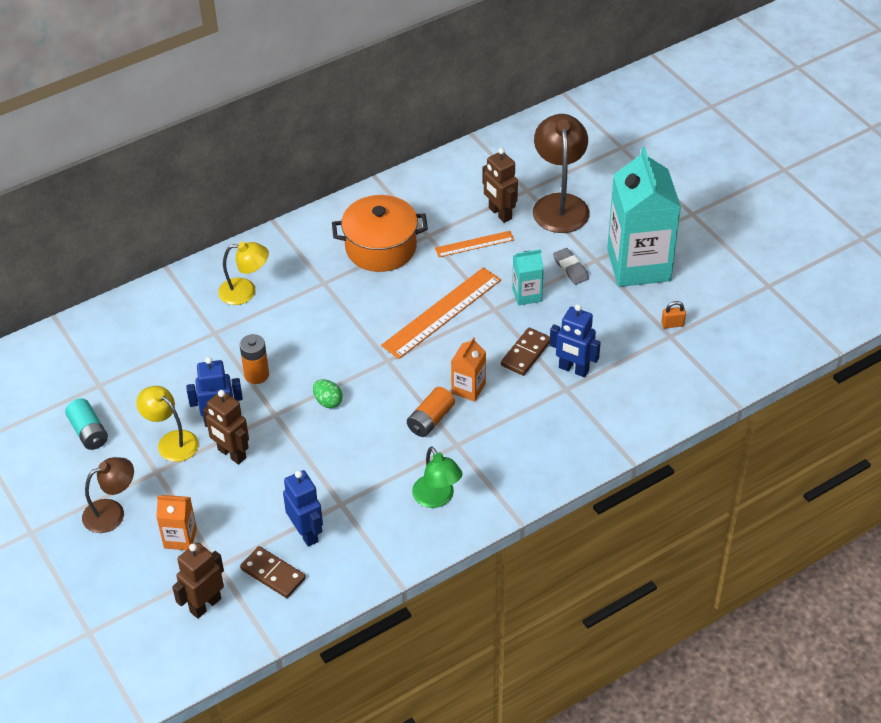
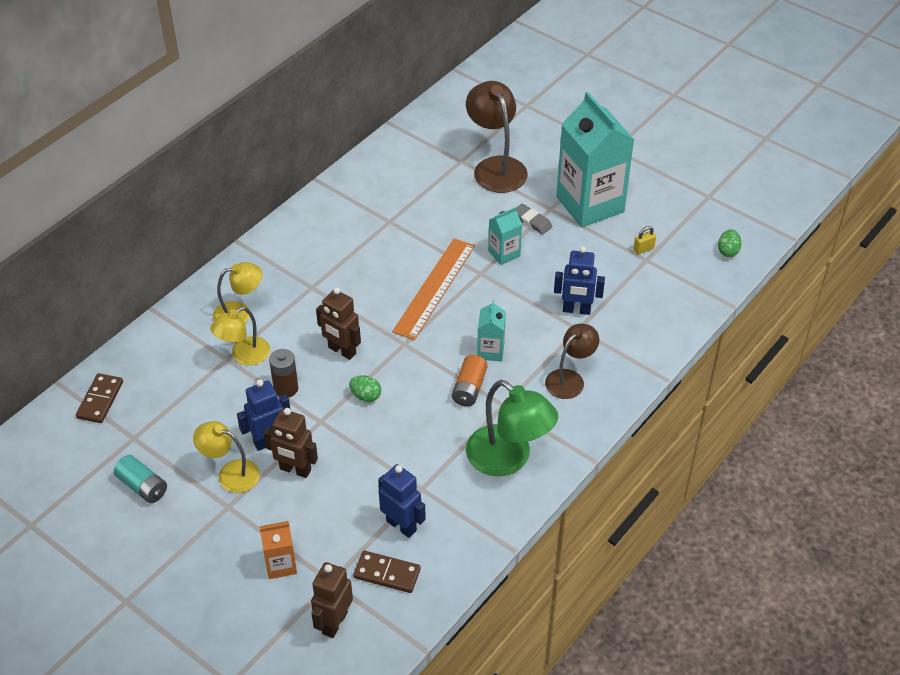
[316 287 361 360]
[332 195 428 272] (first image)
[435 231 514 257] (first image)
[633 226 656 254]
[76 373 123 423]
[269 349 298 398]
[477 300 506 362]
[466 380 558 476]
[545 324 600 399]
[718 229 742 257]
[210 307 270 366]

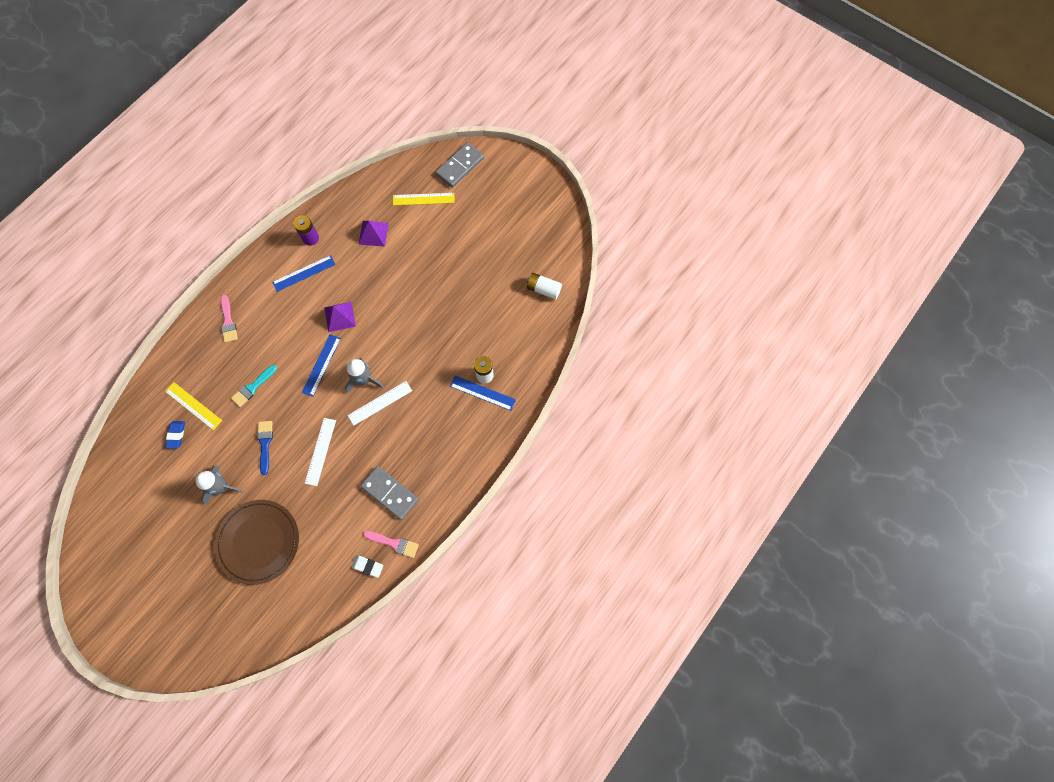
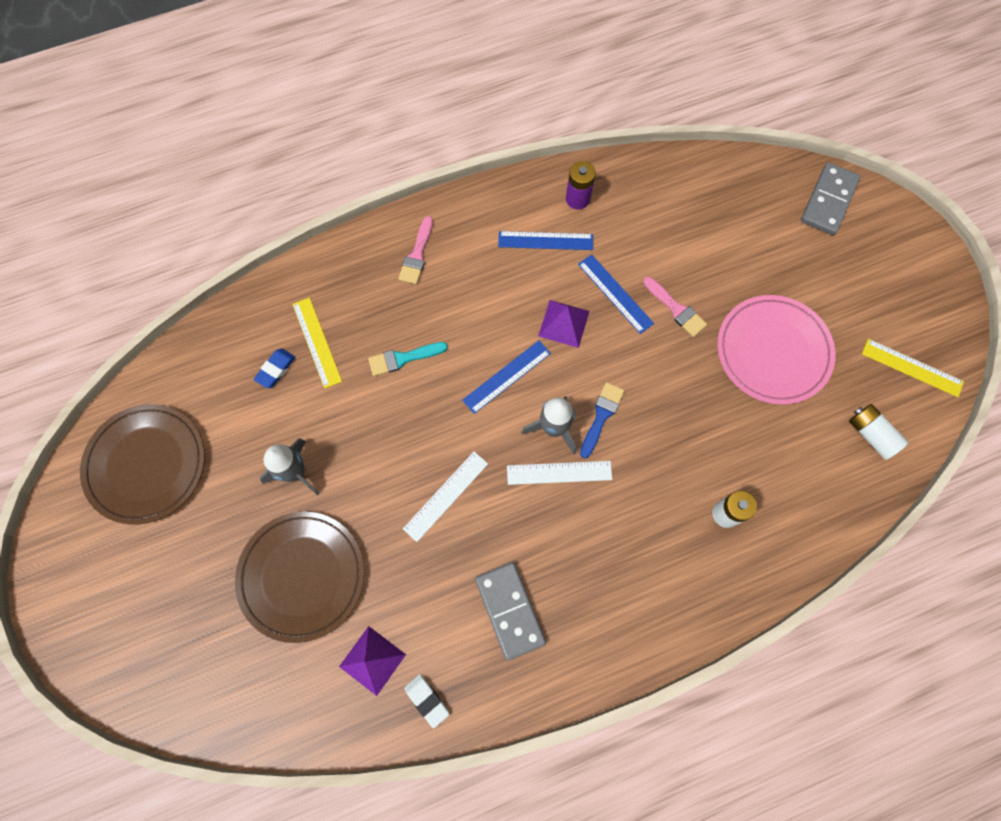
[801 163 861 235]
[862 339 964 397]
[339 626 406 696]
[578 254 654 334]
[580 382 624 458]
[643 277 707 337]
[717 295 835 405]
[80 404 205 525]

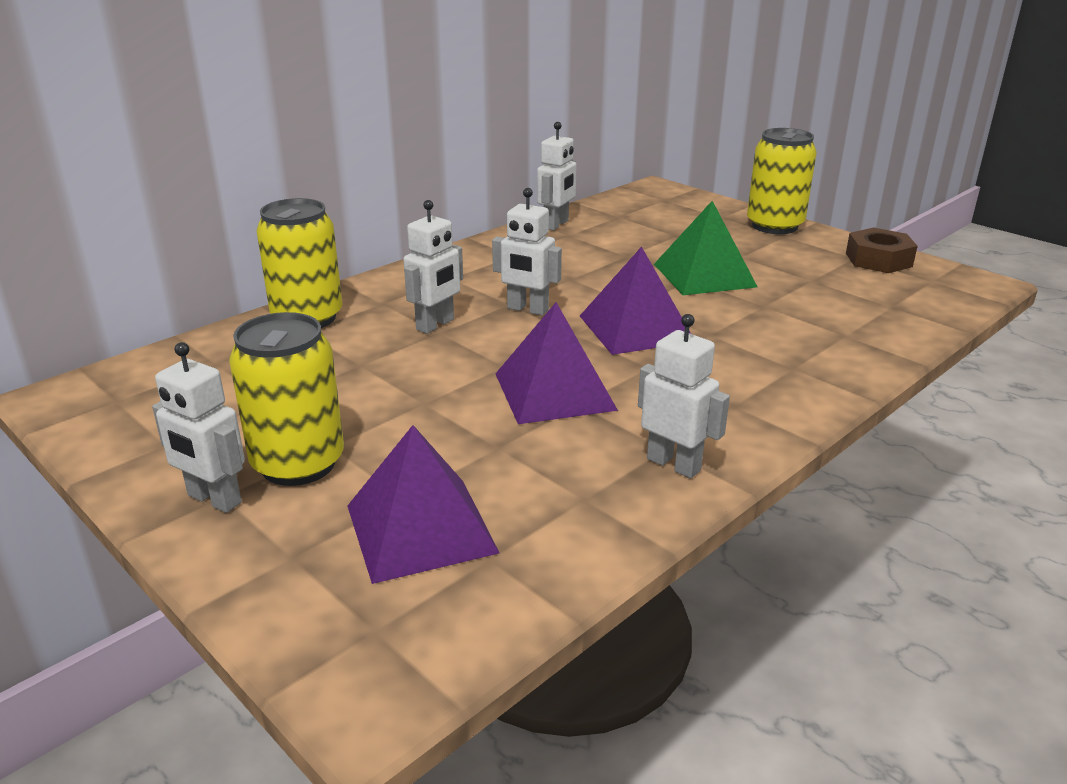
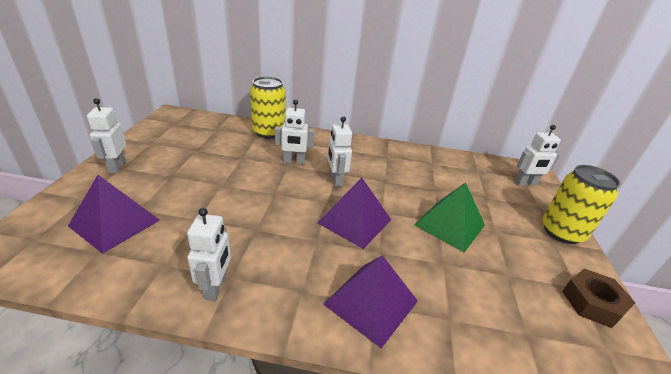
[515 125 561 186]
[323 255 418 348]
[229 312 344 486] (first image)

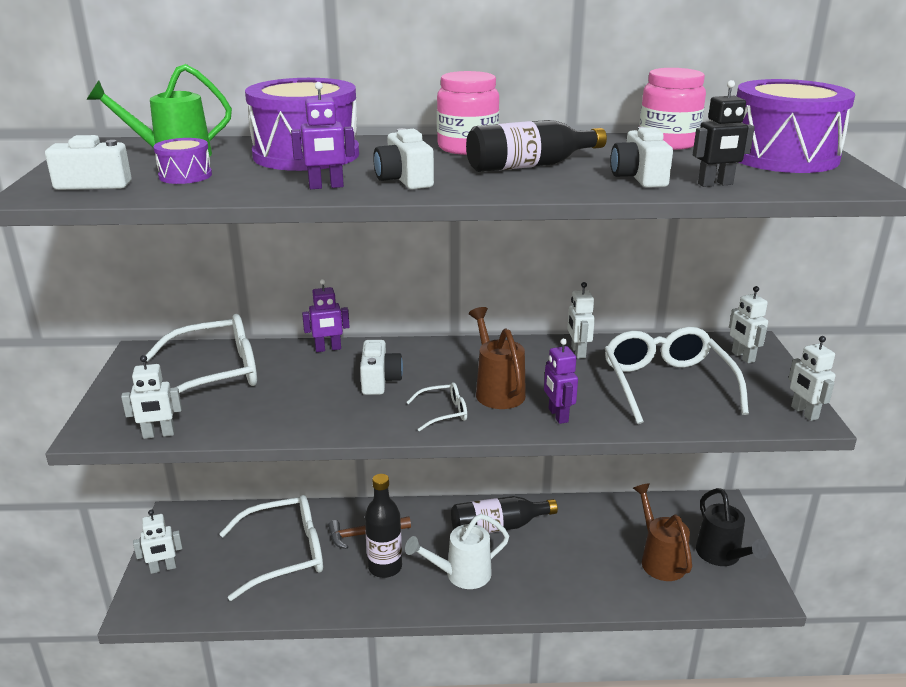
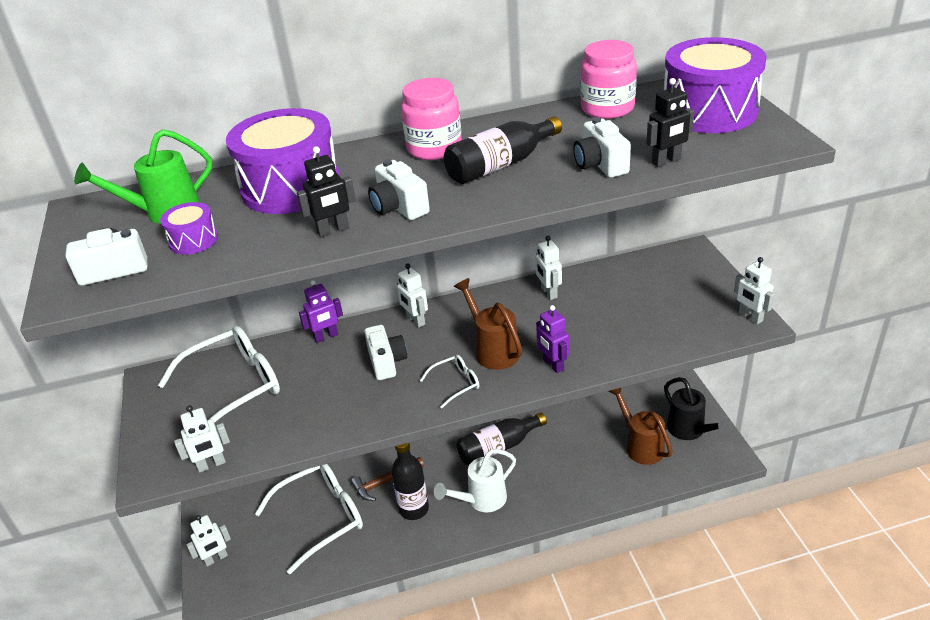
[297 146 356 237]
[397 263 428 328]
[604 327 749 424] (first image)

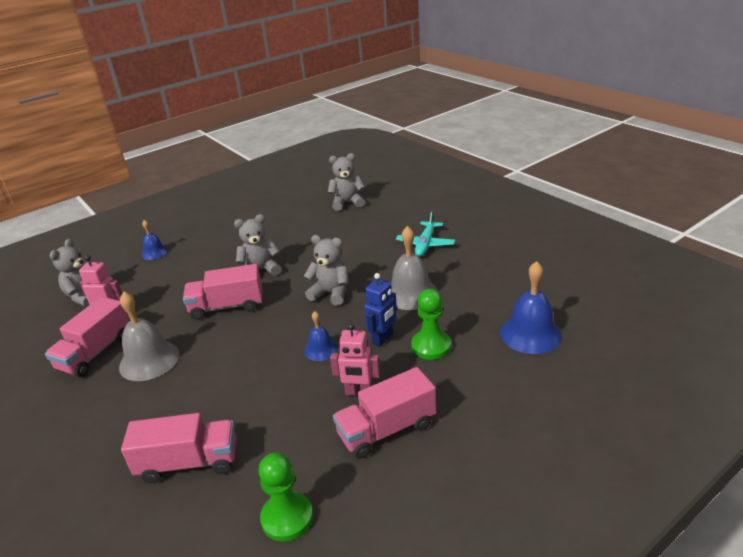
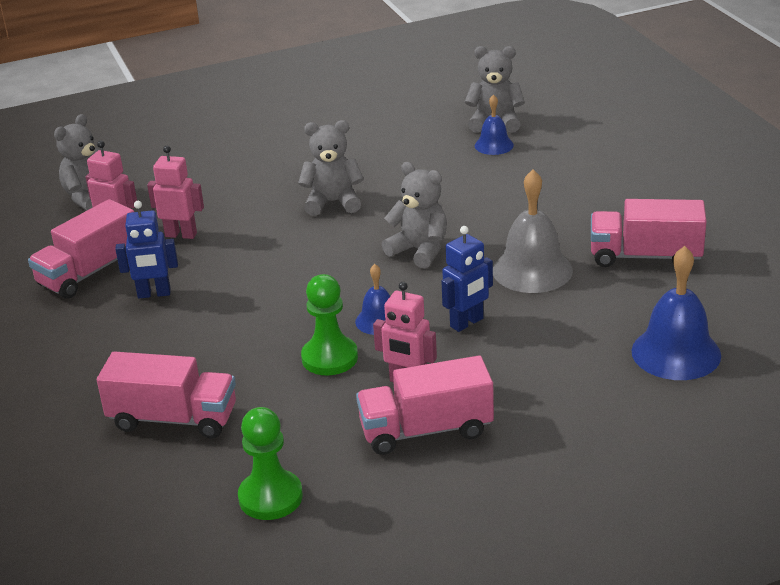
[396 211 455 256] (first image)
[475 94 514 155]
[591 199 707 267]
[301 274 358 376]
[115 201 178 299]
[147 146 204 239]

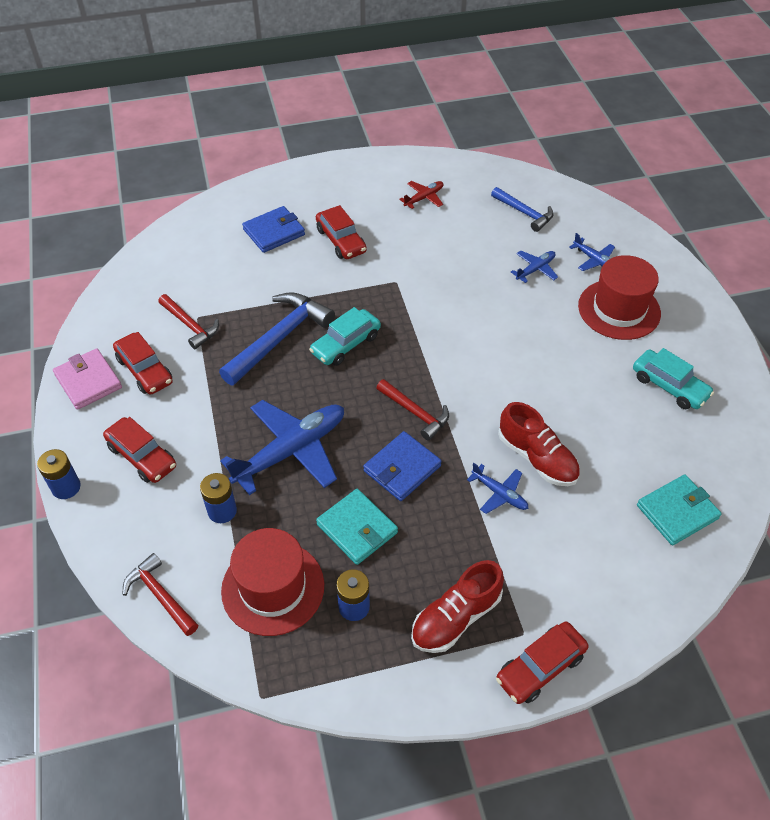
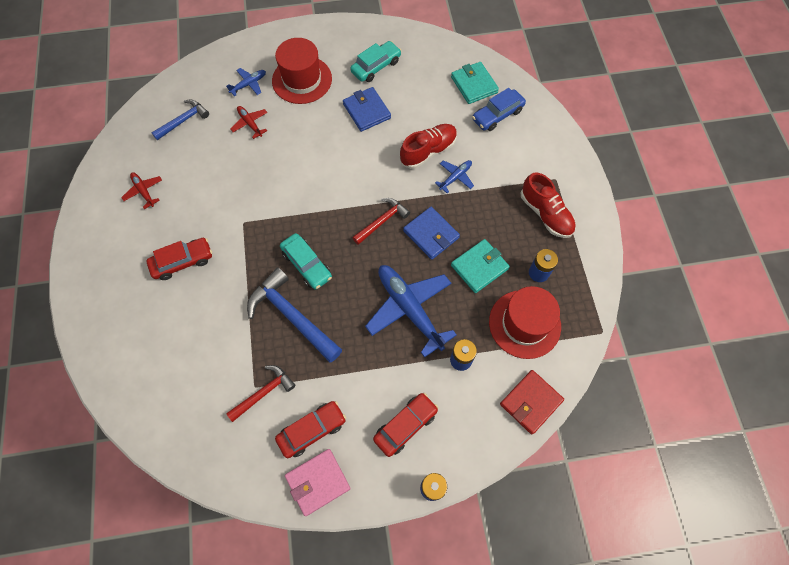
[343 87 391 132]
[230 106 267 139]
[500 370 564 434]
[496 621 588 704] (first image)
[472 88 526 131]

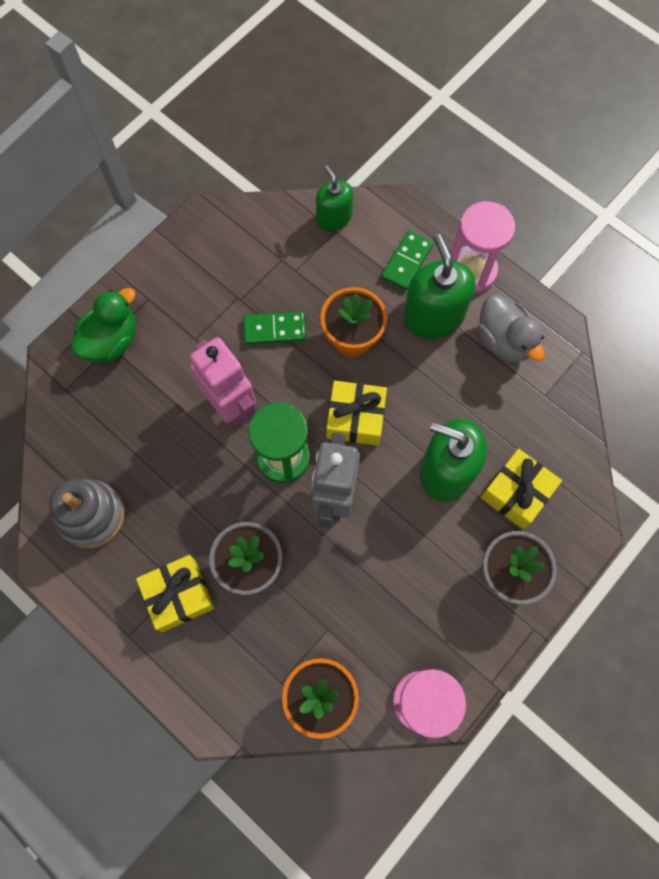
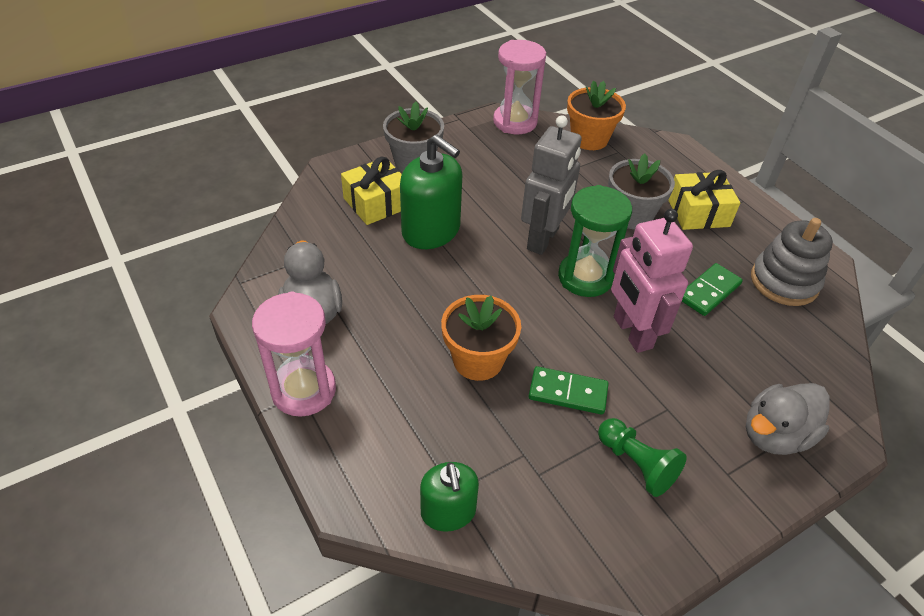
[682 263 743 316]
[403 234 476 339] (first image)
[746 383 830 455]
[326 381 387 446] (first image)
[598 418 687 497]

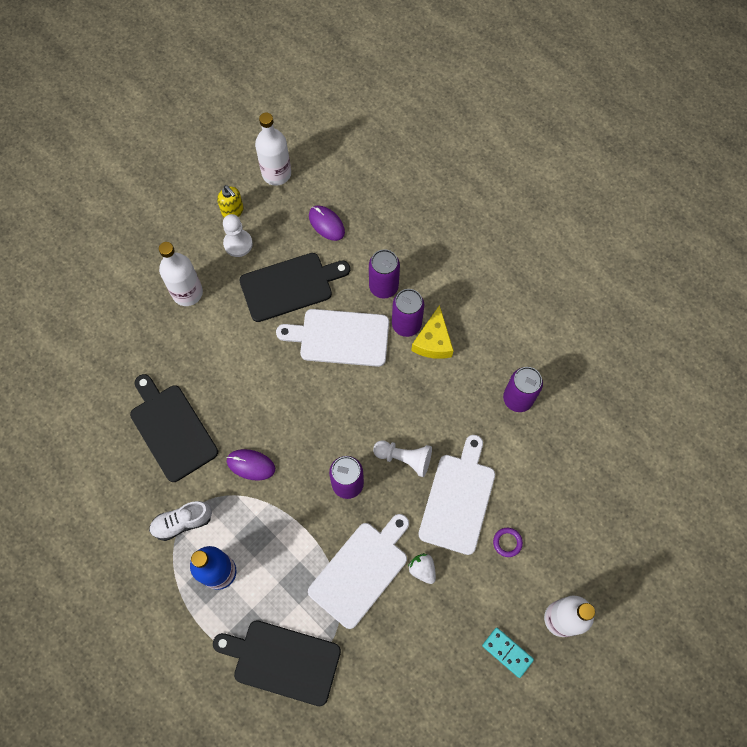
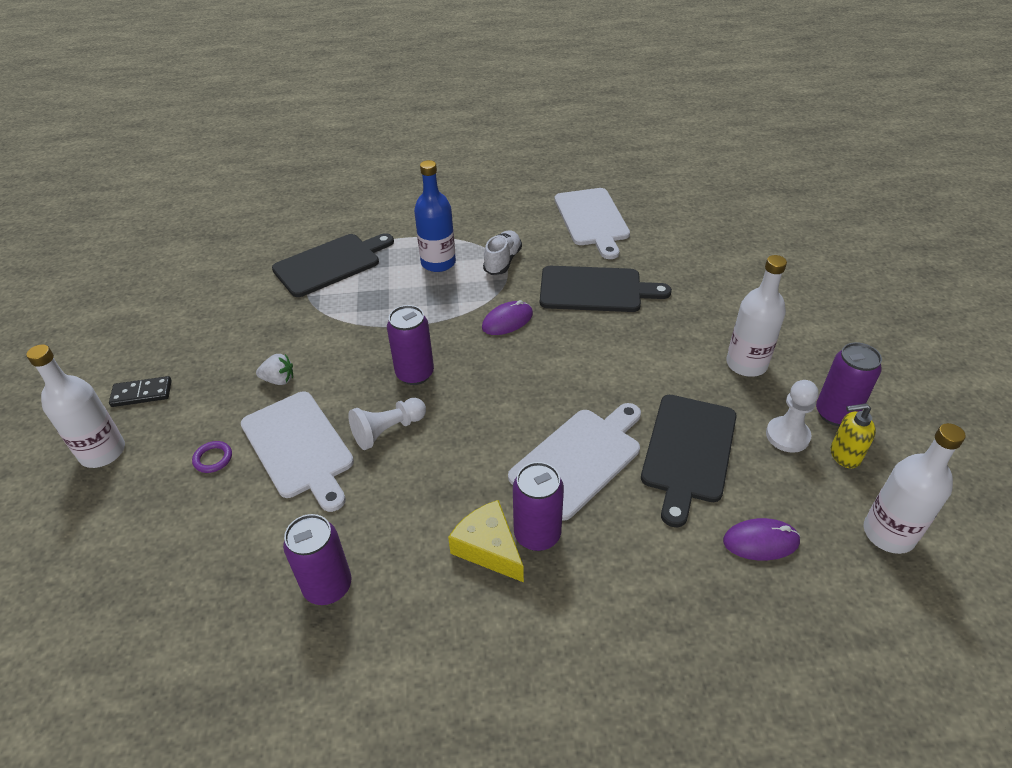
[816 342 882 426]
[555 188 630 259]
[109 376 172 407]

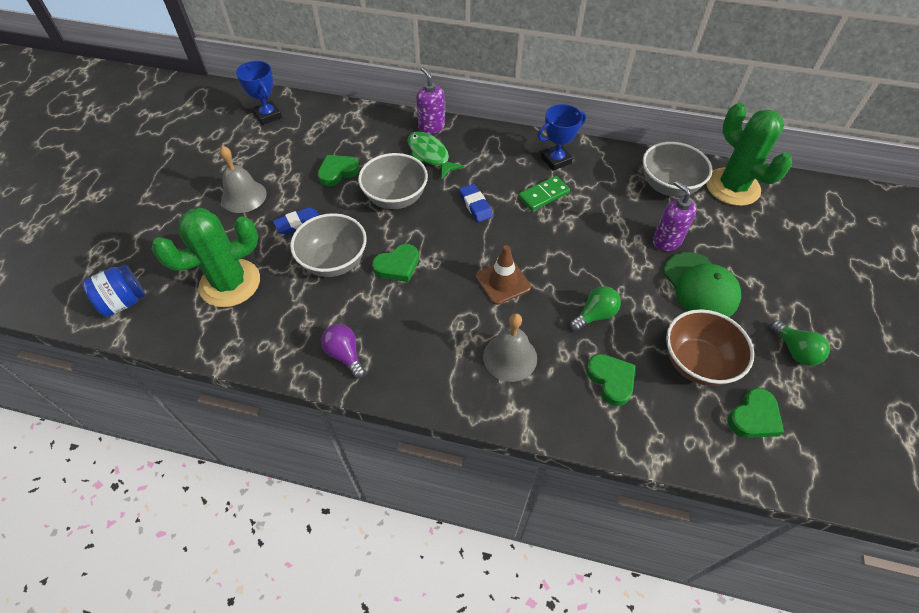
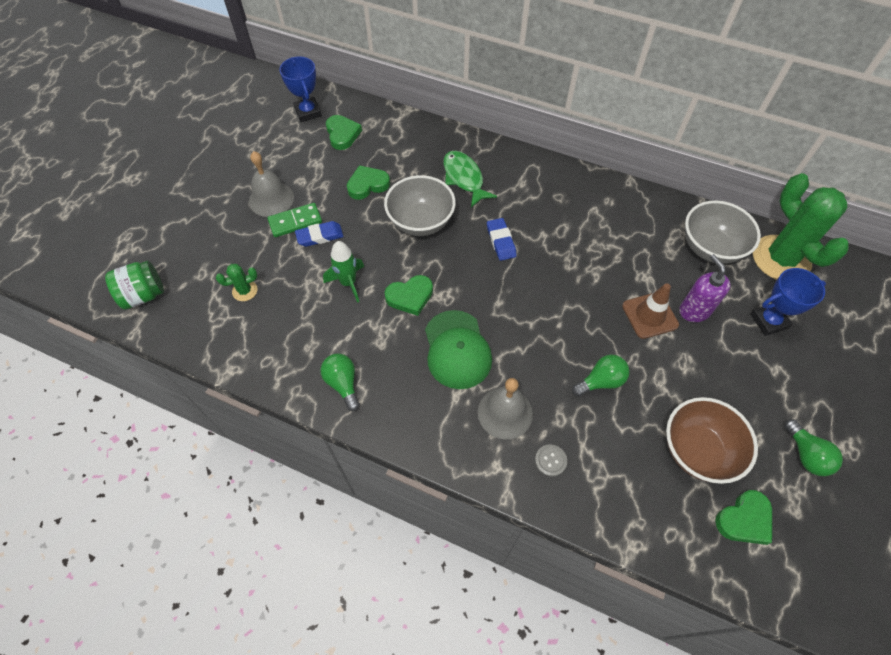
[416 67 445 134] (first image)
[750 268 826 336]
[267 203 322 237]
[216 264 257 301]
[323 241 364 303]
[622 283 679 339]
[425 310 492 389]
[105 261 164 310]
[320 353 360 411]
[326 115 362 150]
[535 444 567 477]

